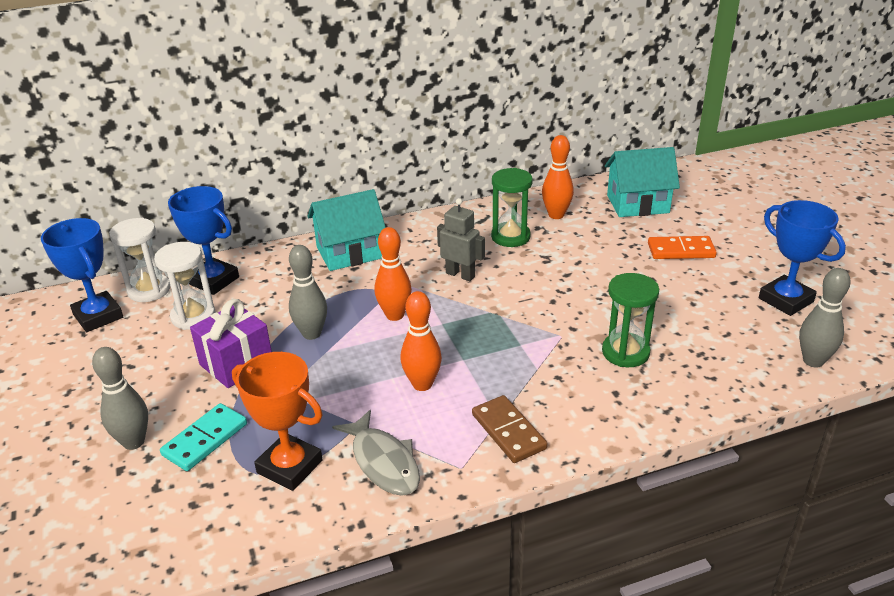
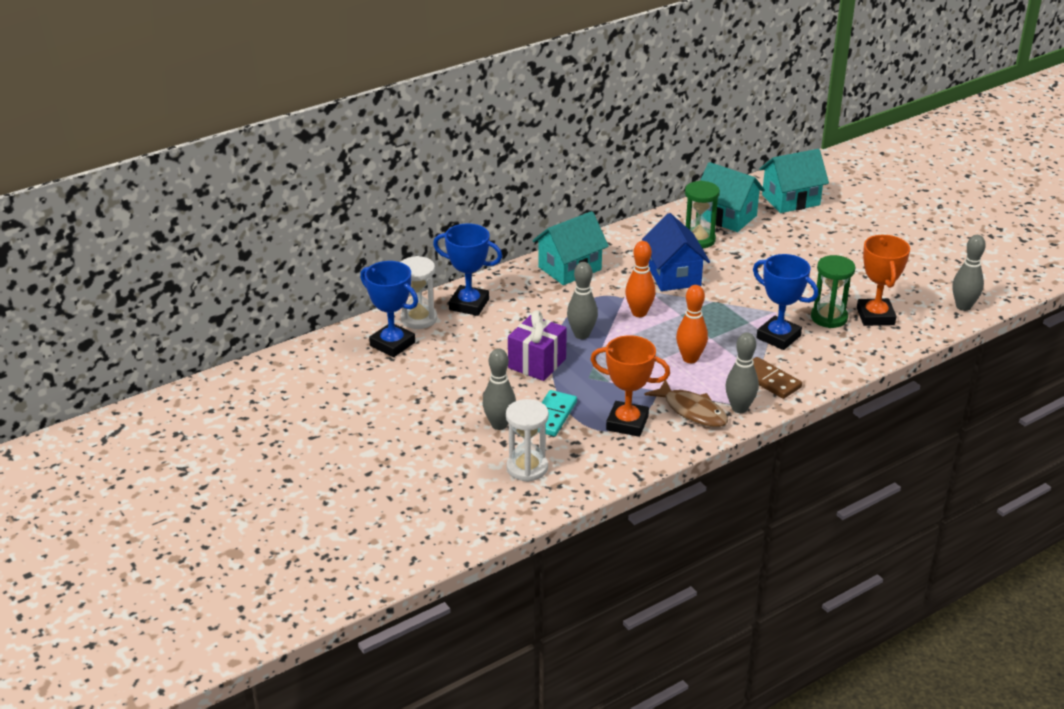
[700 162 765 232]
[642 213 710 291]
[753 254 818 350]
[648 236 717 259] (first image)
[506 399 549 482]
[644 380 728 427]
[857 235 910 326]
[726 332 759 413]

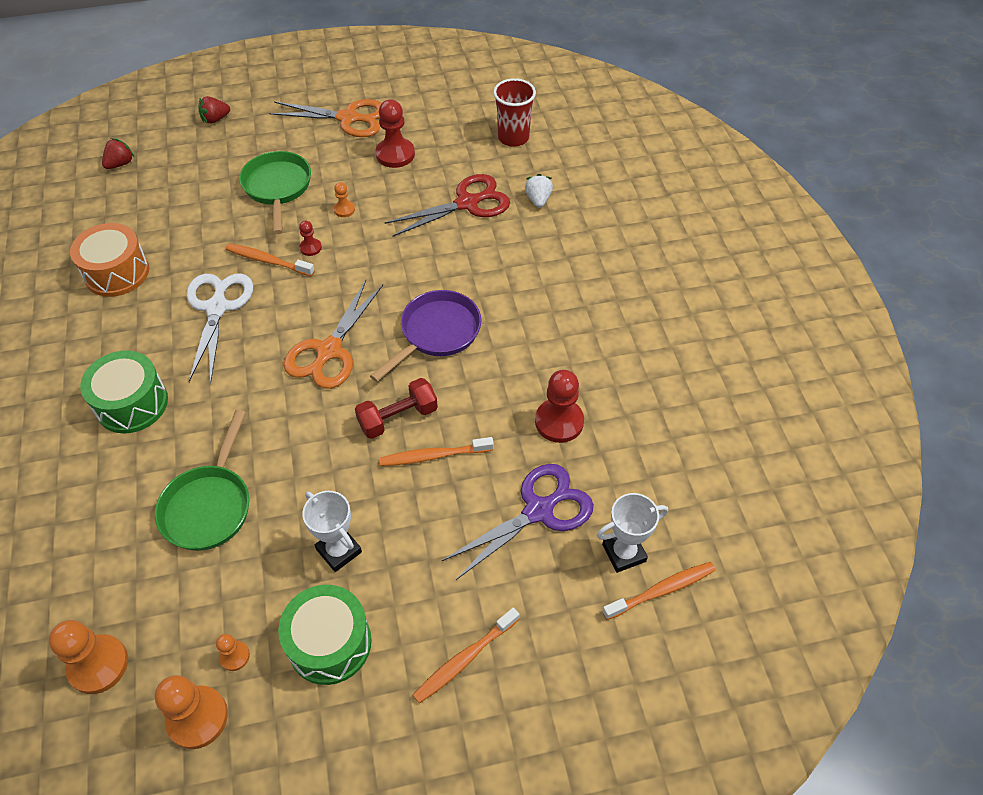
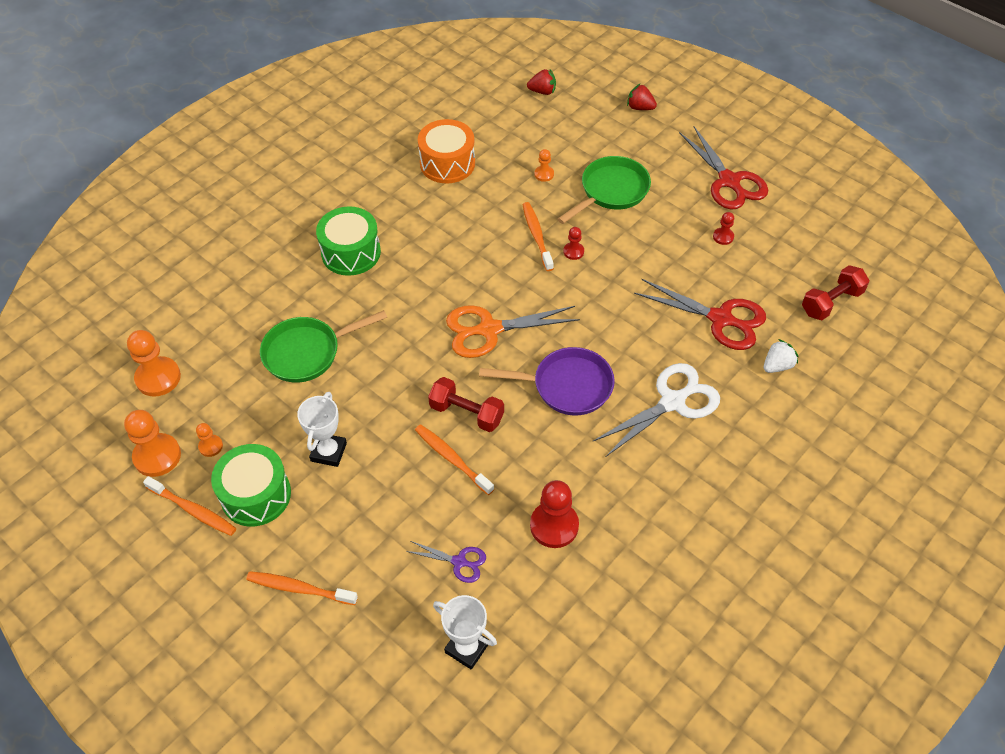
[802 265 869 320]
[679 127 768 210]
[713 212 734 245]
[534 149 554 182]
[592 363 720 457]
[406 541 486 583]
[143 476 236 536]

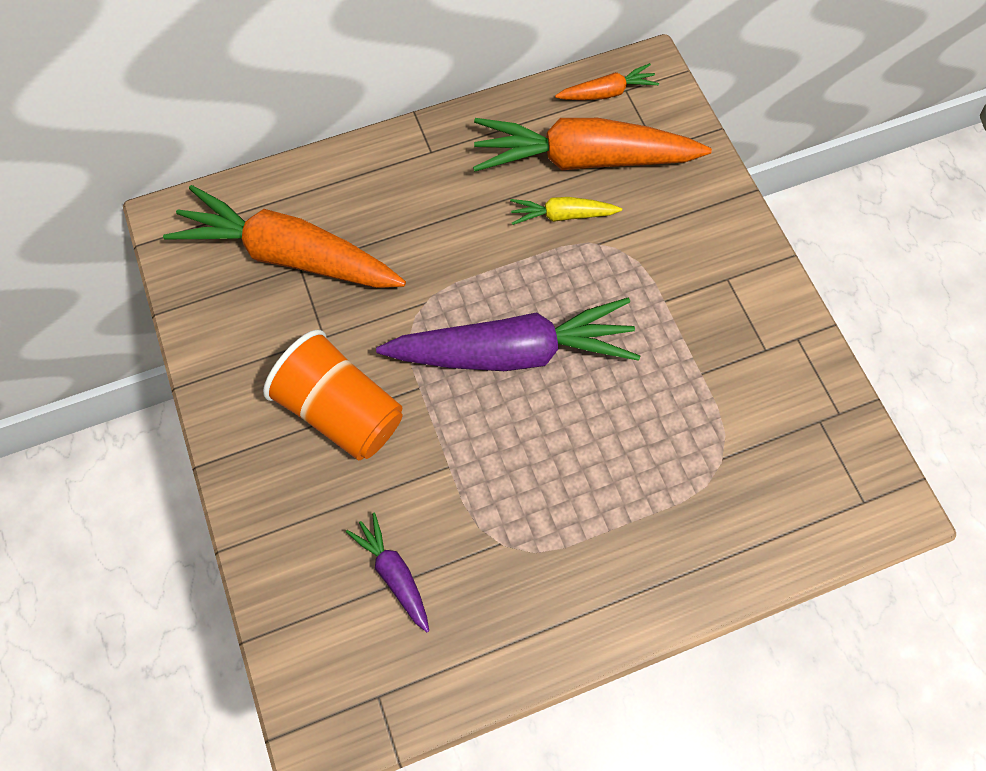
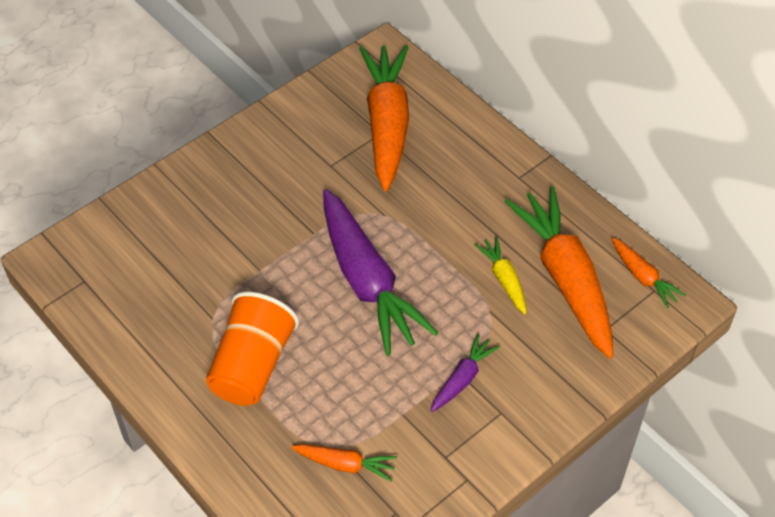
[206 291 299 406]
[431 334 500 412]
[291 444 397 482]

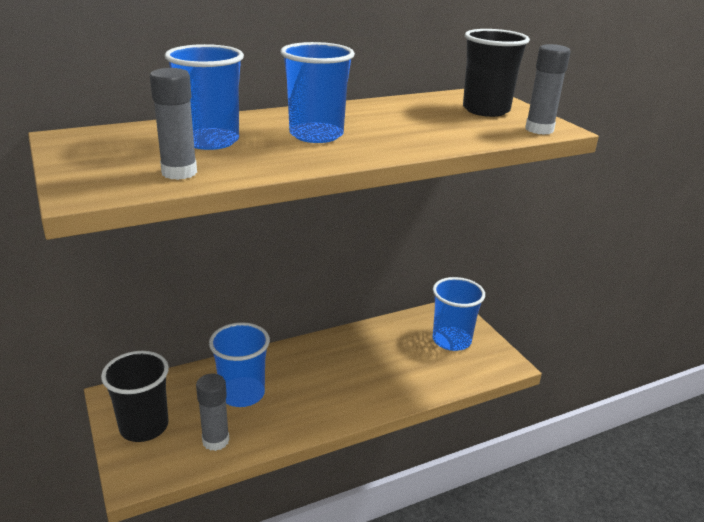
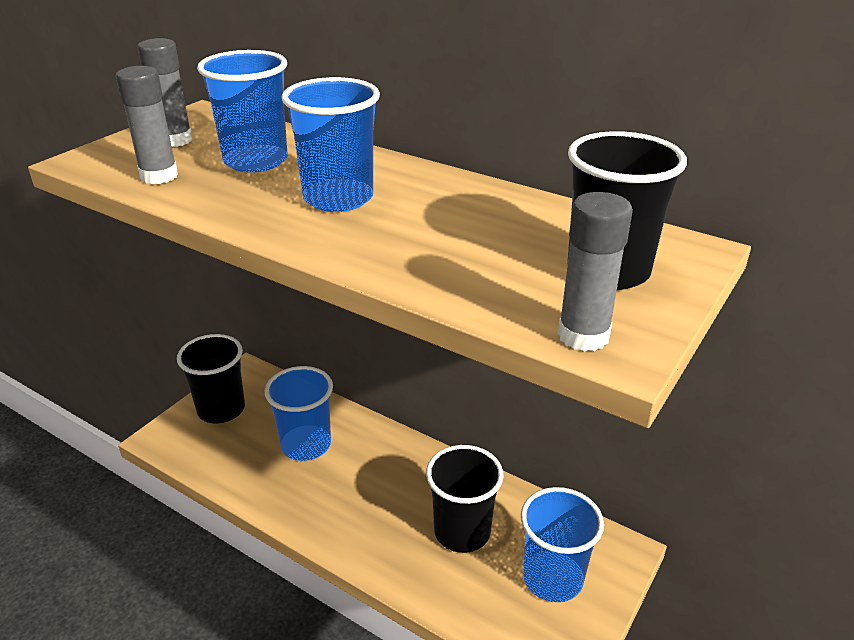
[138 38 193 147]
[426 445 504 553]

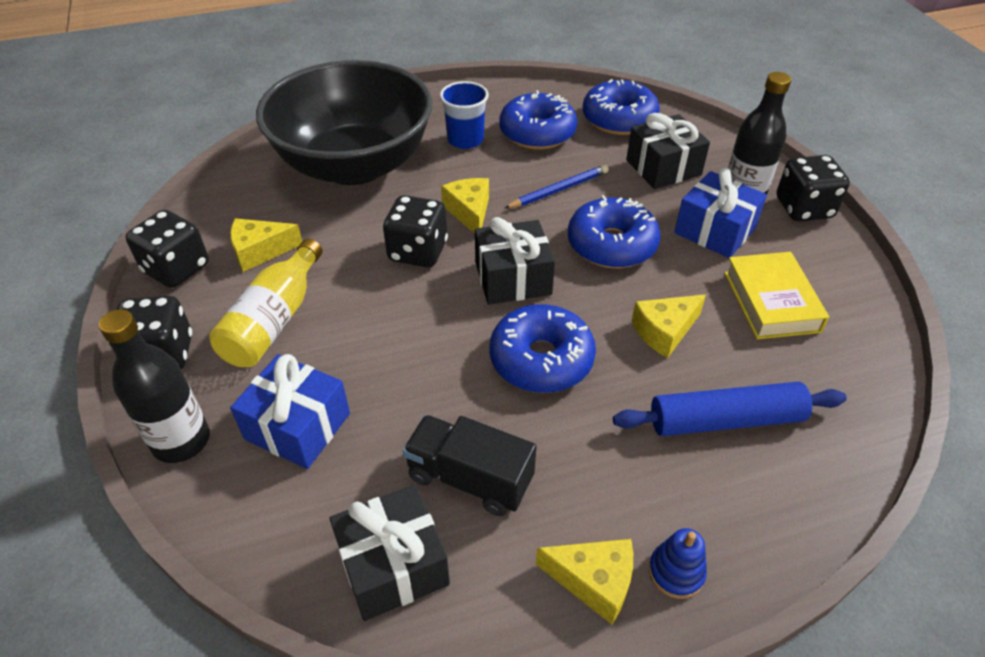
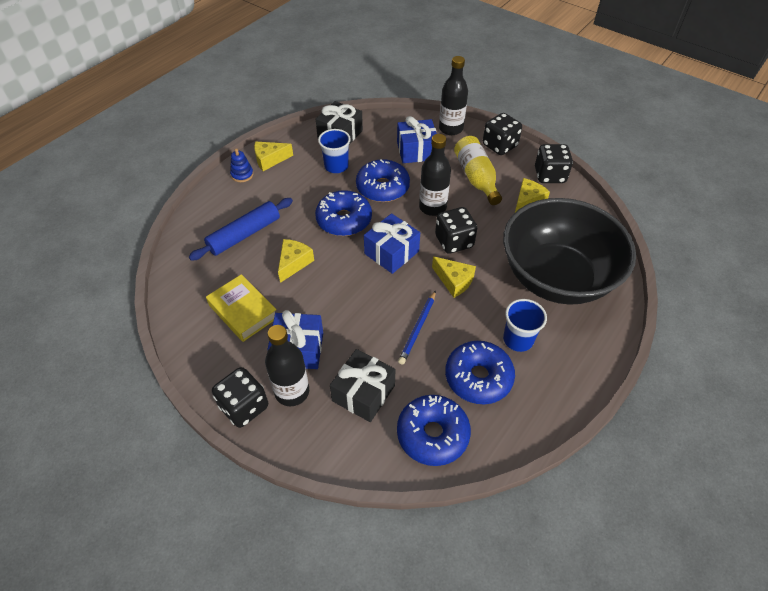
[356 159 410 202]
[364 213 420 274]
[318 129 351 173]
[419 134 451 216]

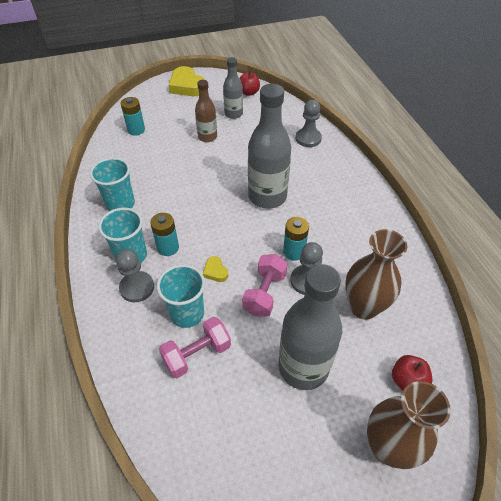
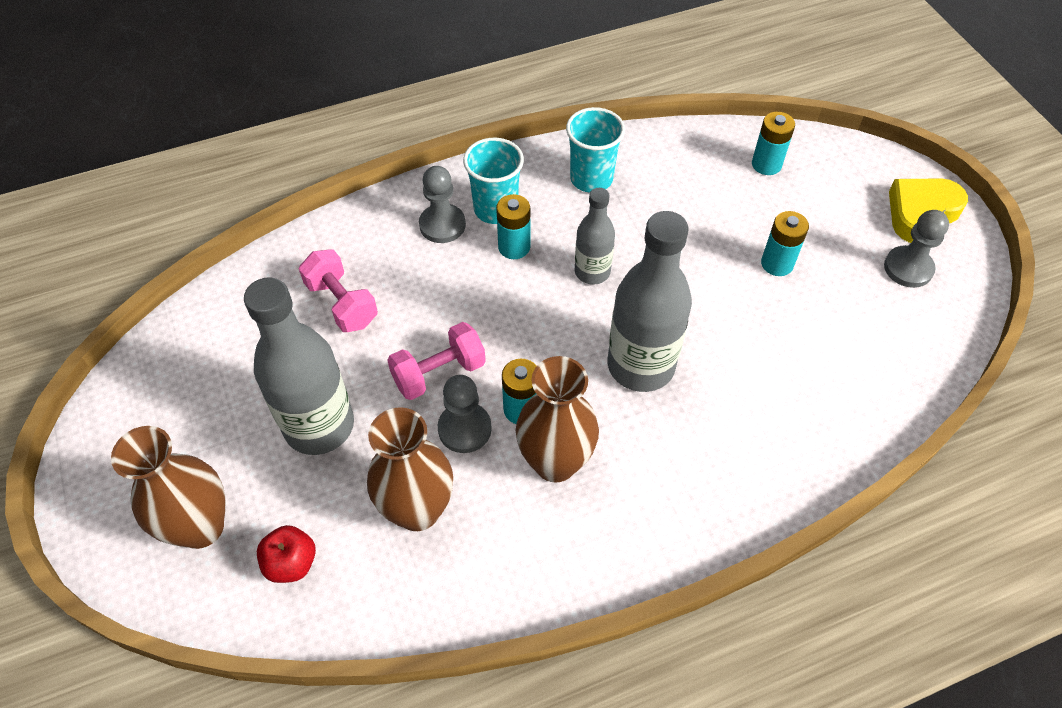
[575 188 615 285]
[240 70 260 96] (first image)
[761 211 809 276]
[884 210 949 288]
[387 322 486 400]
[203 256 228 282] (first image)
[157 264 205 328] (first image)
[516 356 599 482]

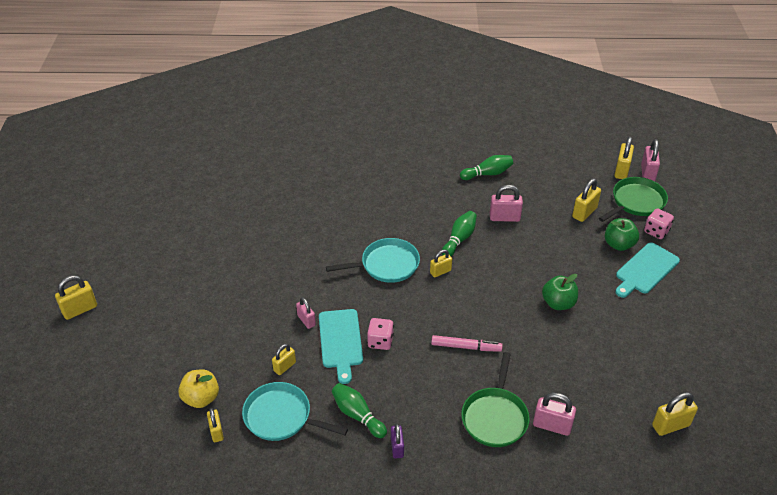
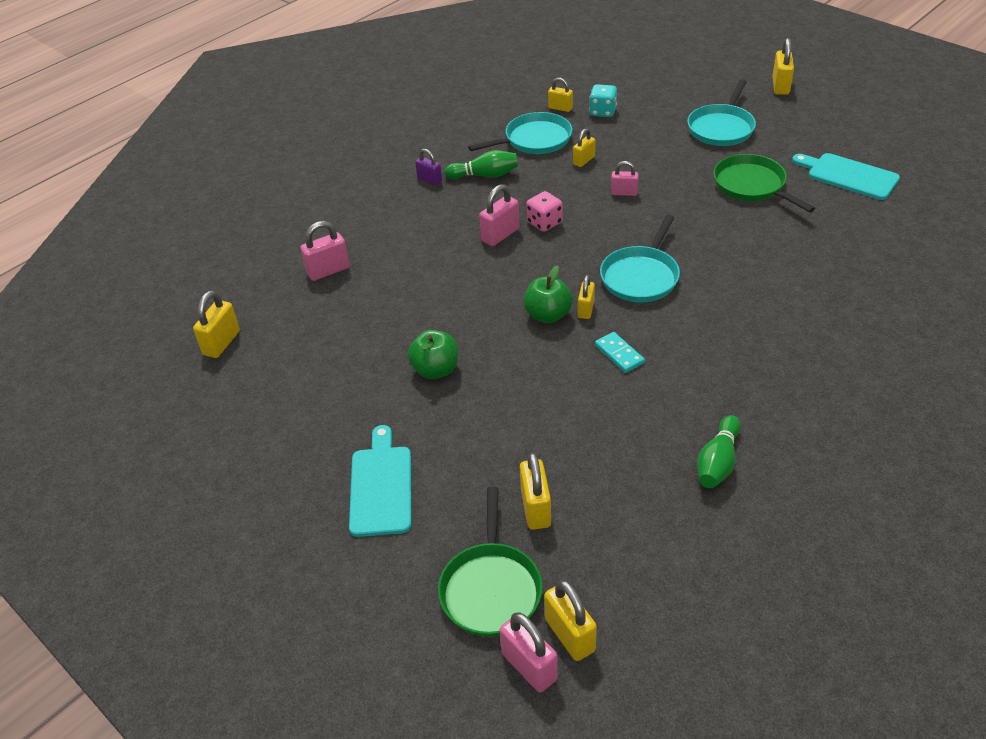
[479 184 520 246]
[644 208 674 239] (first image)
[595 332 645 373]
[524 265 573 323]
[792 153 900 200]
[431 335 503 352] (first image)
[573 128 595 167]
[713 154 815 212]
[589 84 617 117]
[687 80 756 146]

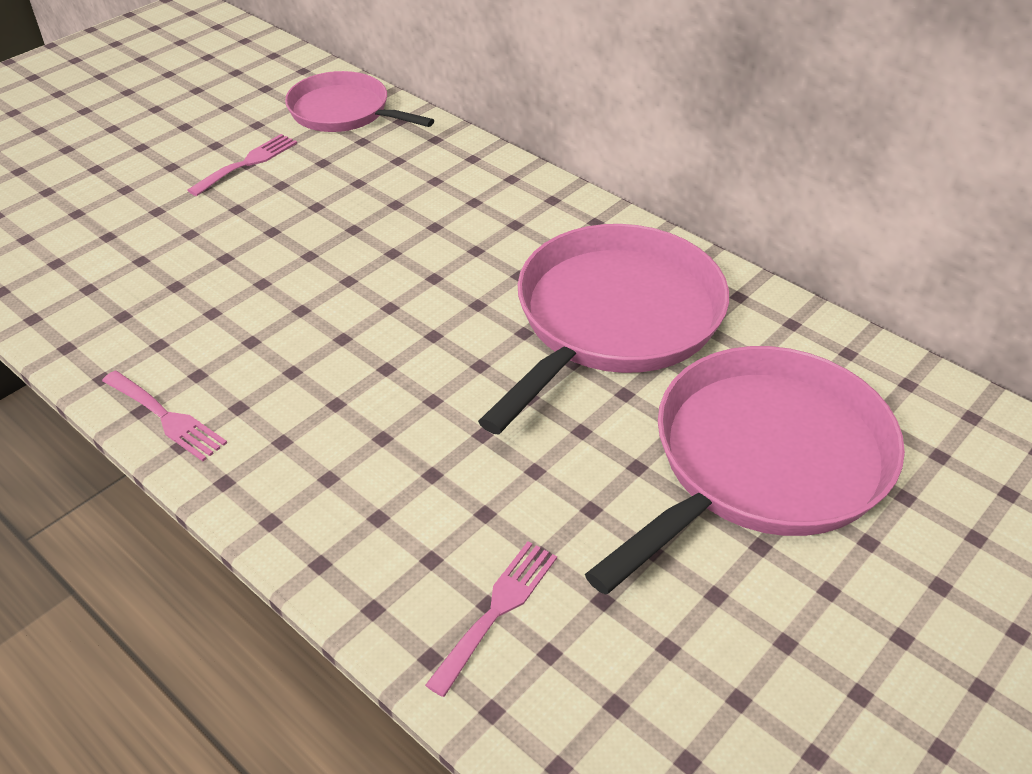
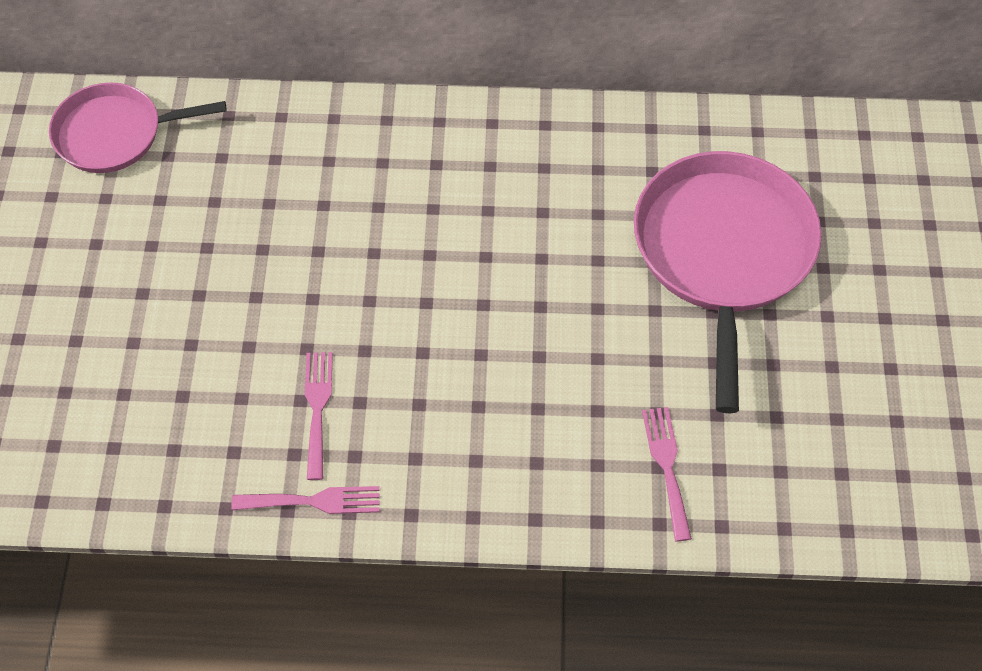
[305 352 333 480]
[478 224 729 435] (first image)

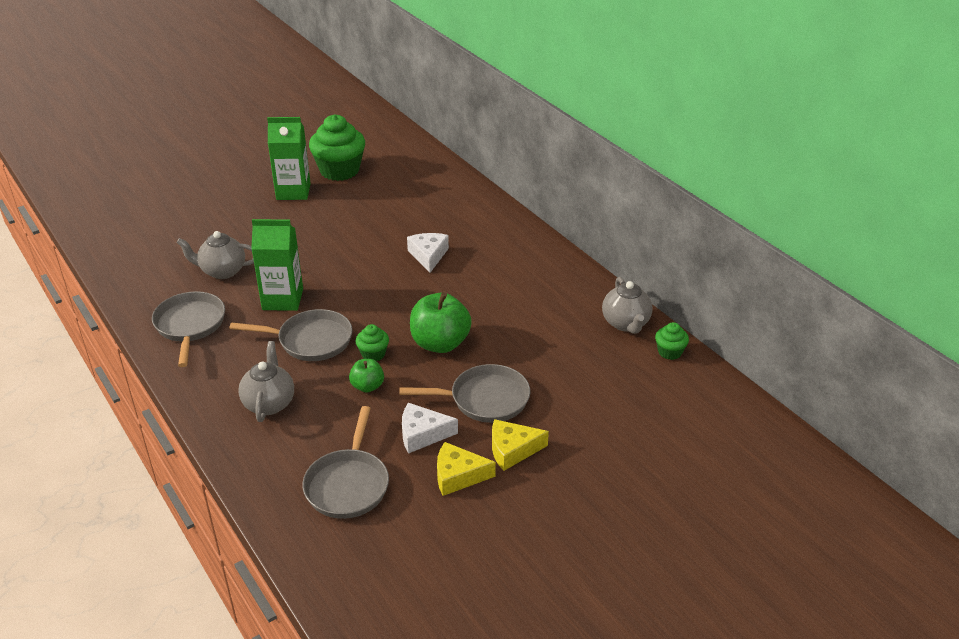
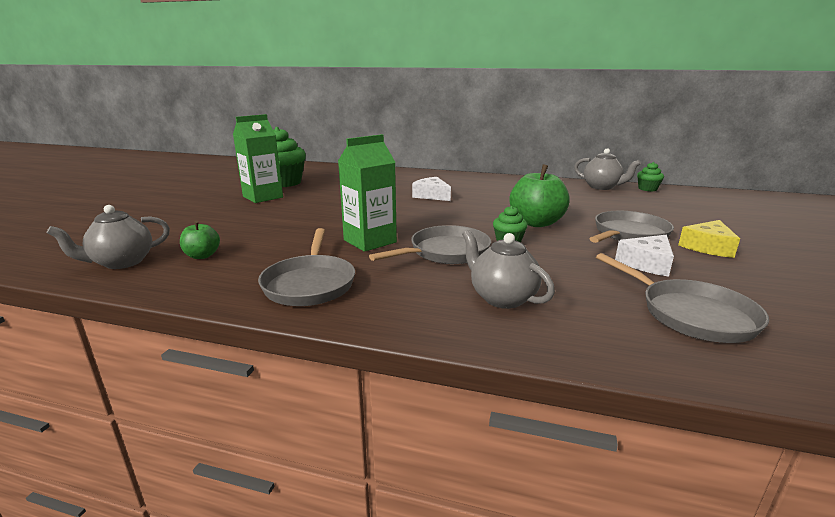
[46 205 170 269]
[258 228 355 306]
[180 221 220 259]
[437 442 496 496] (first image)

